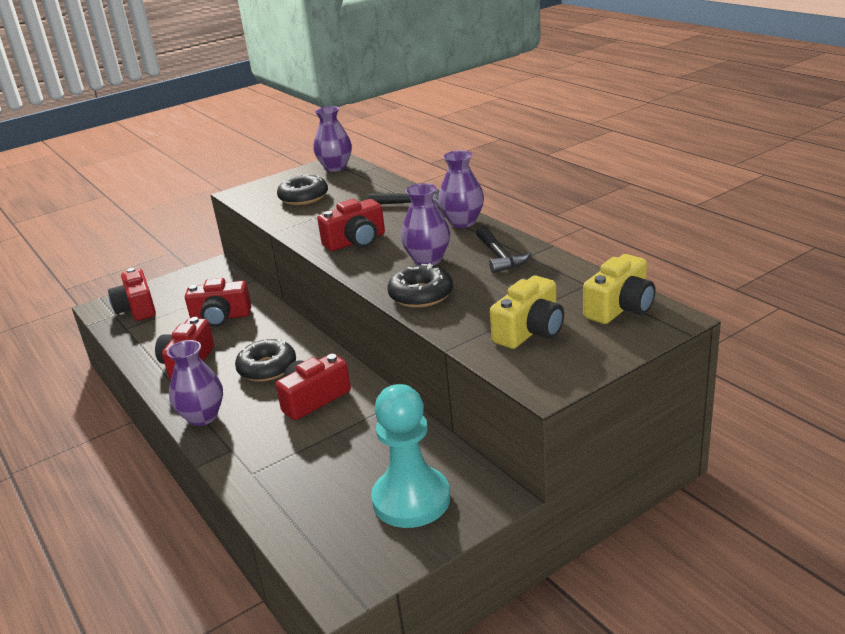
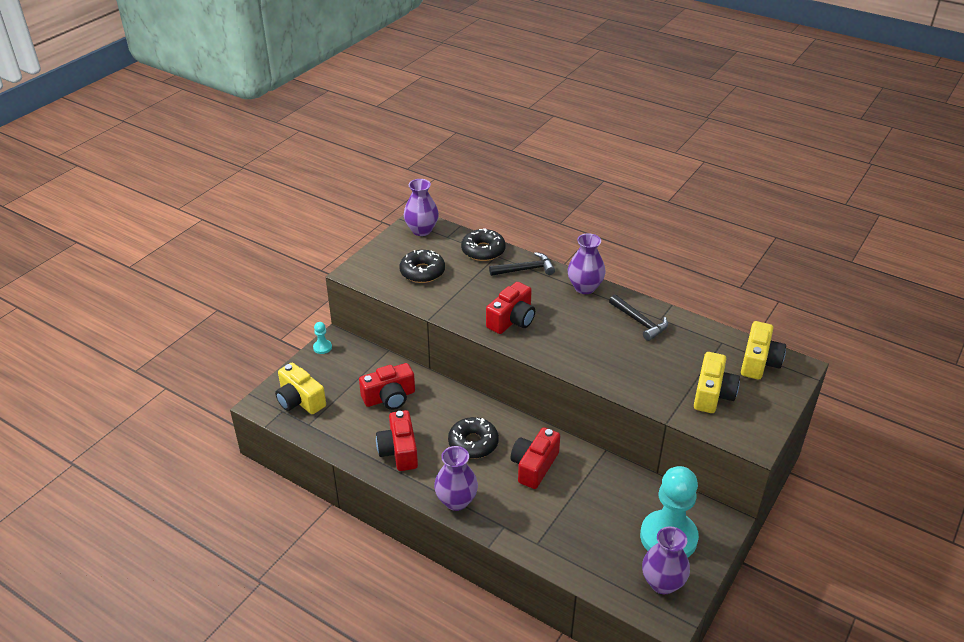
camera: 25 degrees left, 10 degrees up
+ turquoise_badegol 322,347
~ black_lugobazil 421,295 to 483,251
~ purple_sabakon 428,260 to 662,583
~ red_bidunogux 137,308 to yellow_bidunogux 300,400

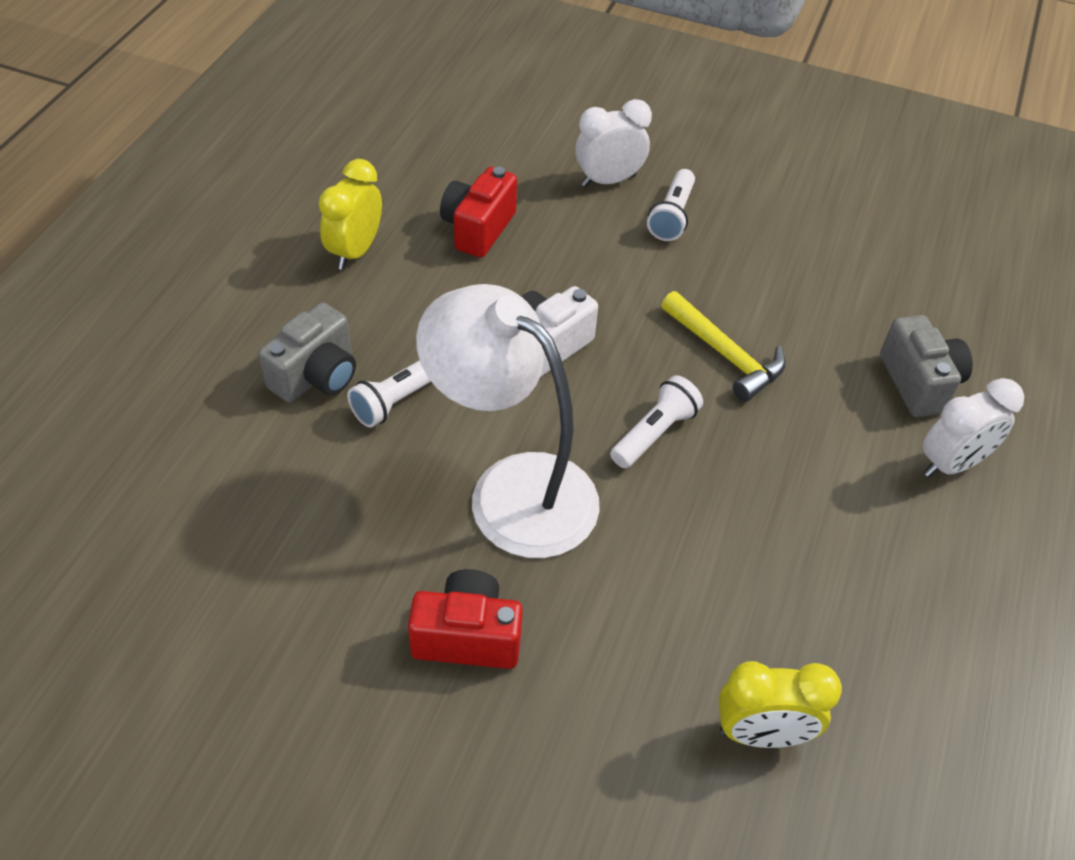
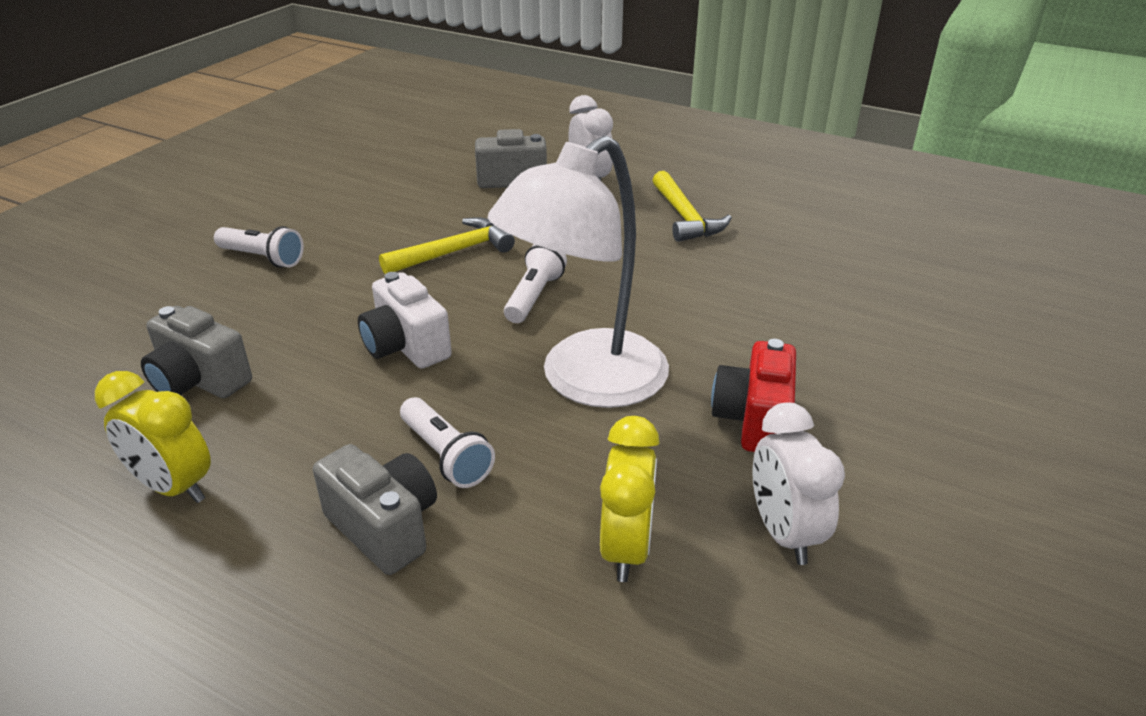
camera: 80 degrees left, 15 degrees down
+ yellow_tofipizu 685,217
~ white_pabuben 608,180 to 783,533
~ yellow_pabuben 762,734 to 626,548
~ red_bidunogux 478,229 to grey_bidunogux 199,381
~ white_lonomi 654,433 = 534,296 60 degrees clockwise

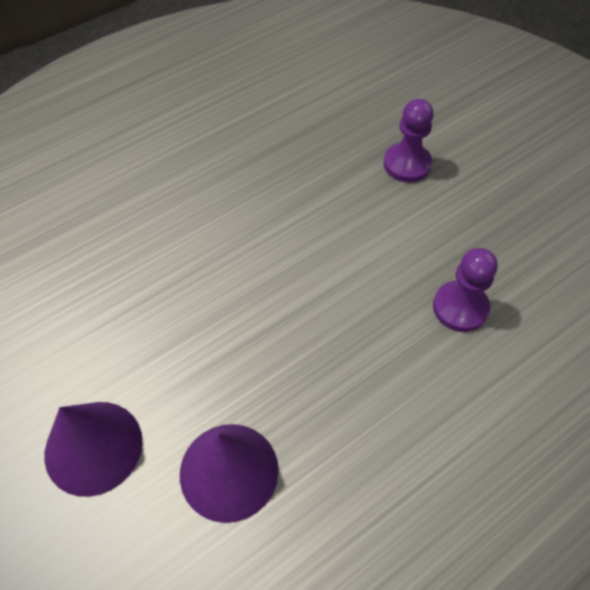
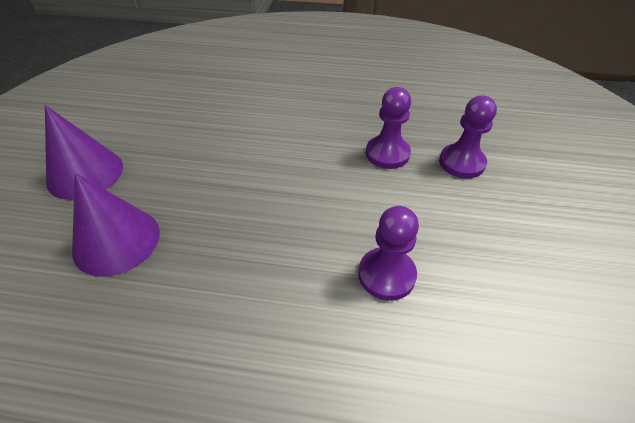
camera: 45 degrees right, 10 degrees down
+ purple_badegol 387,154

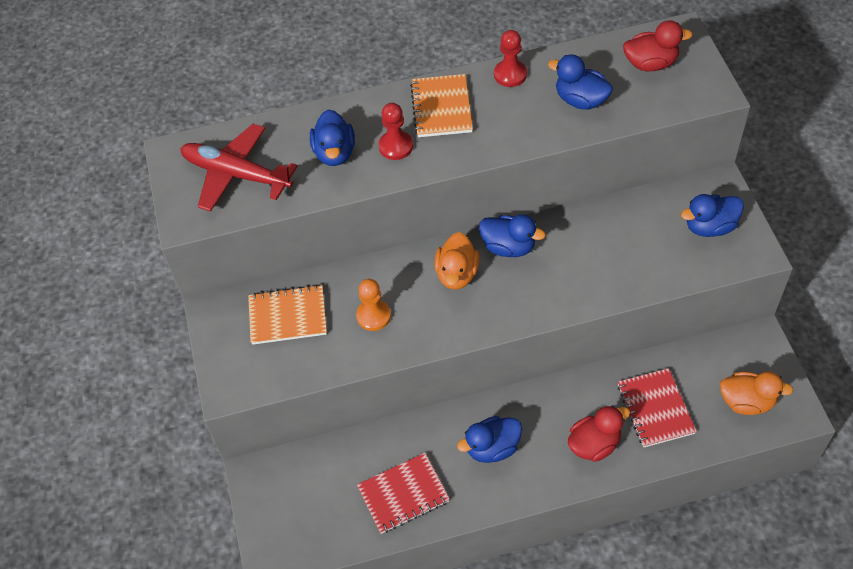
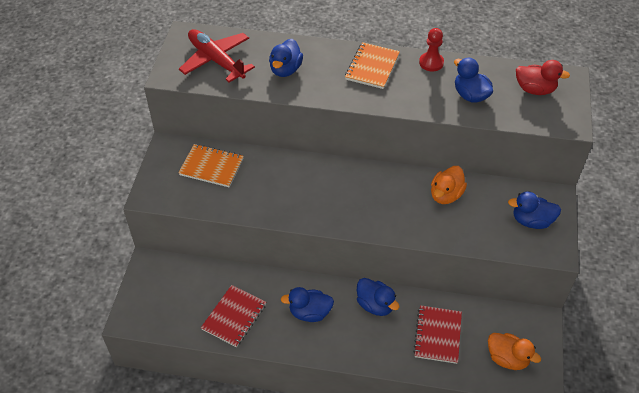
camera: 20 degrees right, 5 degrees down
- orange_badegol 373,316
- red_badegol 396,146
- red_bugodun 594,444
~ orange_bugodun 457,274 to 445,195
~ blue_bugodun 508,247 to 375,305
~ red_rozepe 403,494 = 234,317 60 degrees counterclockwise

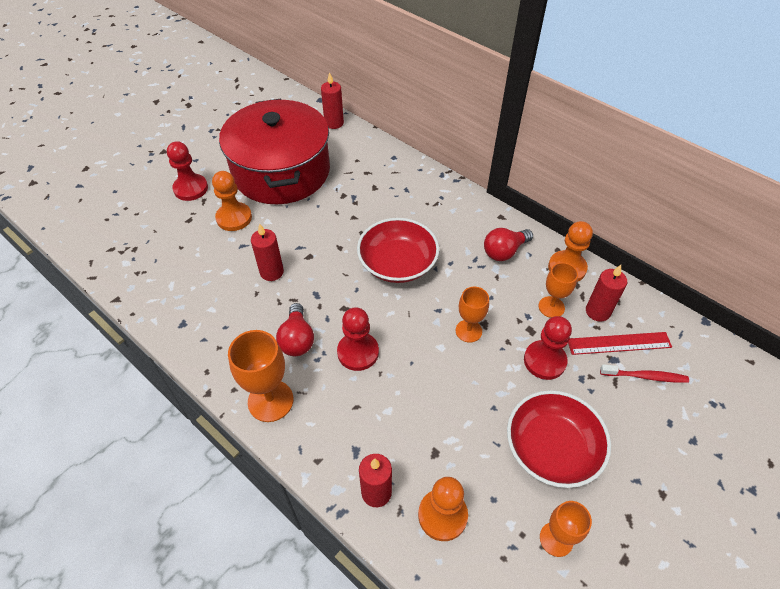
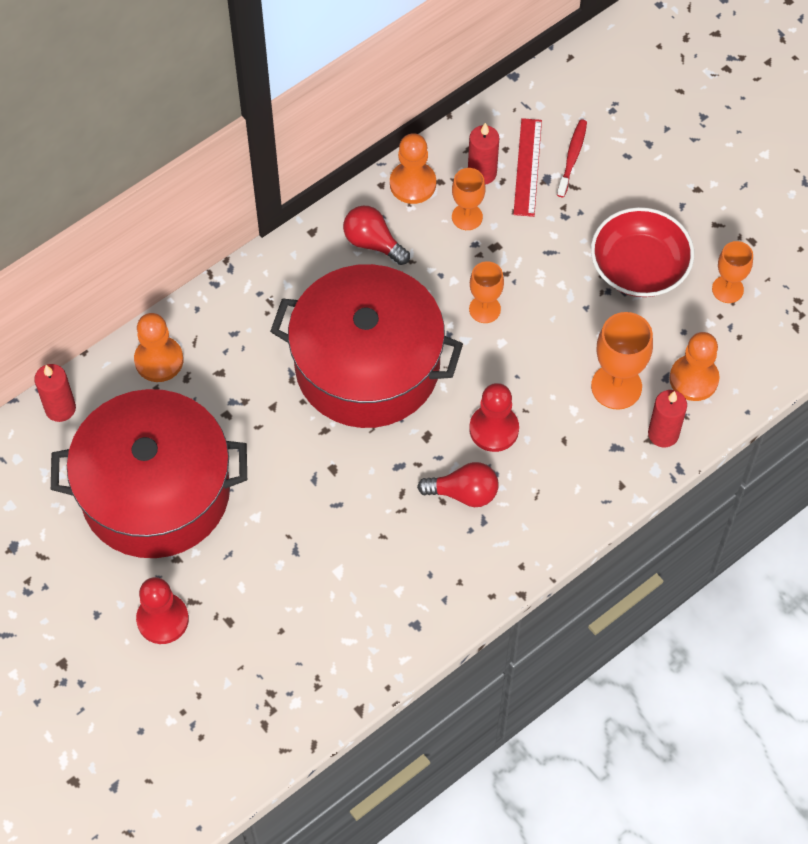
camera: 80 degrees left, 10 degrees up
- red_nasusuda 271,272
- red_badegol 544,361
~ orange_badegol 234,218 to 159,360
~ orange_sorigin 270,401 to 616,386
~ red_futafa 397,263 to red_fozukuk 367,366
~ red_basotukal 504,251 = 373,243 150 degrees clockwise

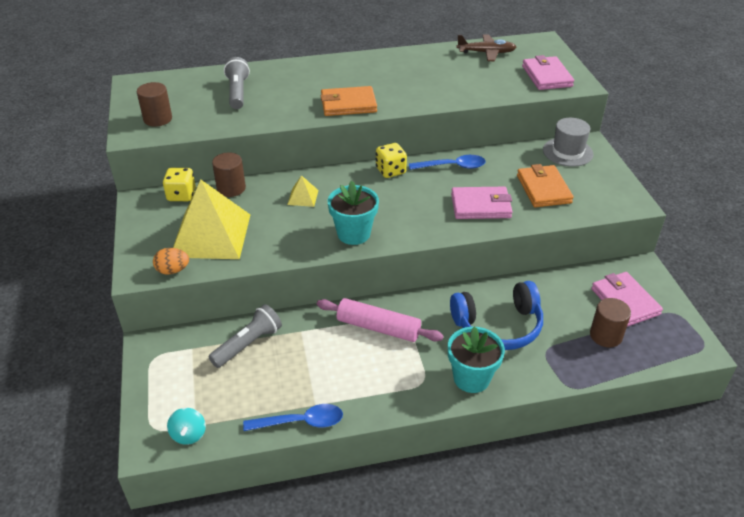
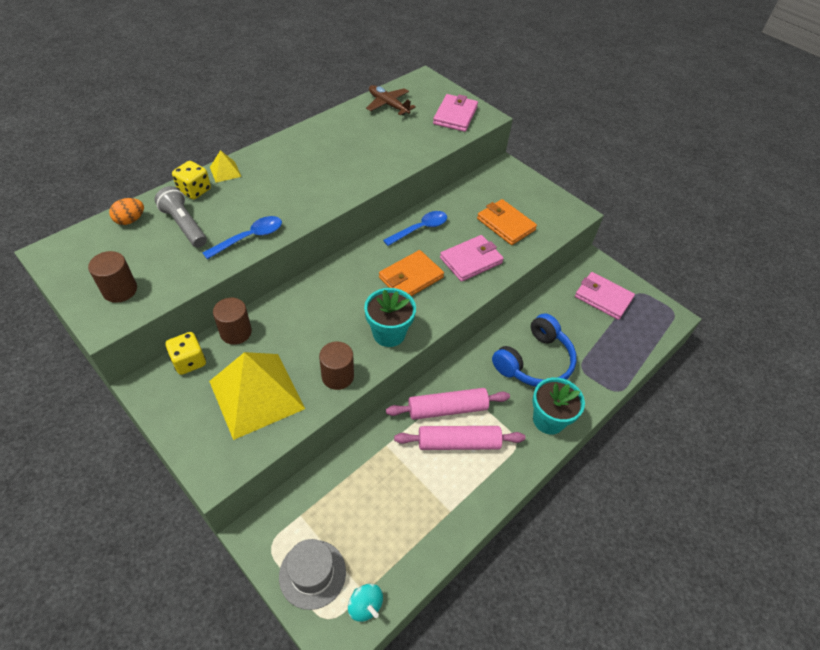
camera: 35 degrees left, 10 degrees up
- grey_lonomi 248,344
+ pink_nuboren 458,443
~ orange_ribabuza 173,270 to 130,220
~ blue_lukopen 300,422 to 249,238
~ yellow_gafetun 303,197 to 225,171
~ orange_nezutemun 348,104 to 411,277
~ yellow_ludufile 390,171 to 194,190
~ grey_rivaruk 567,152 to 312,574
~ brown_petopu 605,335 to 337,376
~ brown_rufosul 486,53 = 388,105 105 degrees counterclockwise
~ pink_nezutemun 547,76 = 455,116 60 degrees clockwise

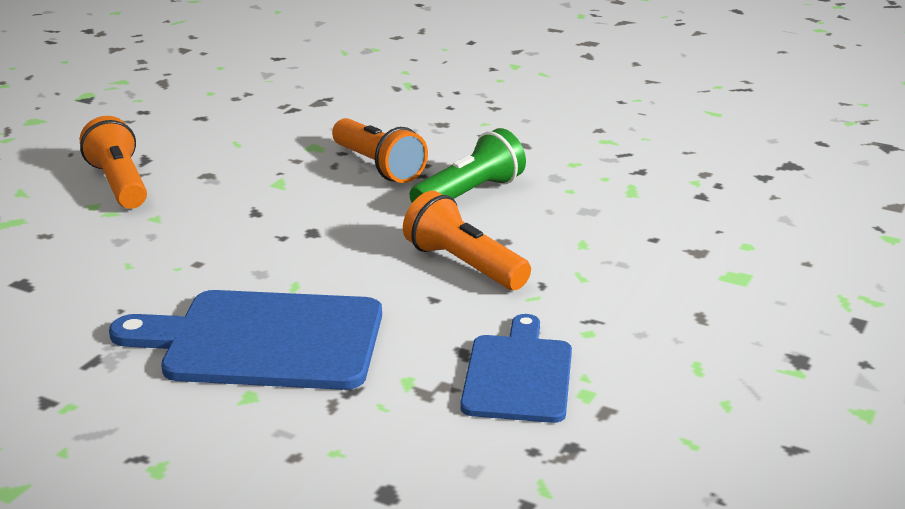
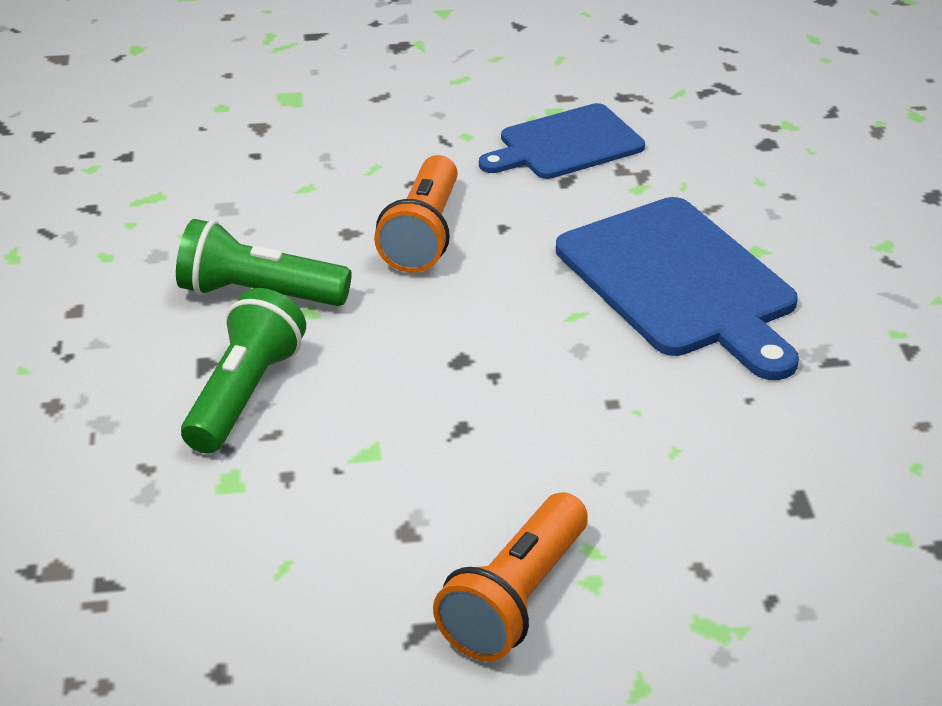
camera: 125 degrees left, 10 degrees up
~ orange_lonomi 378,166 to green_lonomi 244,394

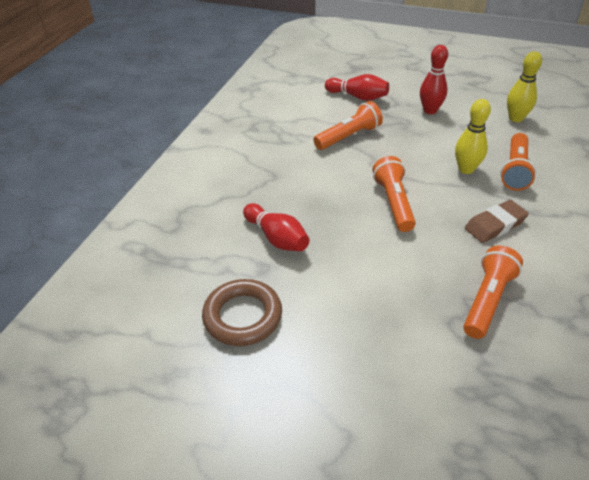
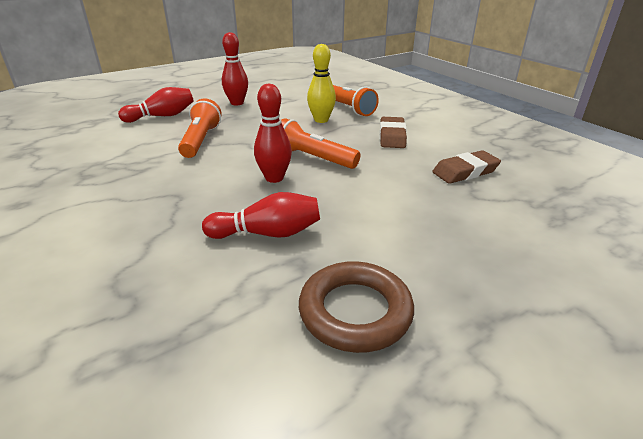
camera: 55 degrees left, 10 degrees down
- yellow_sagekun 516,118
+ red_sagekun 274,178
~ orange_lonomi 487,300 to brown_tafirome 465,171

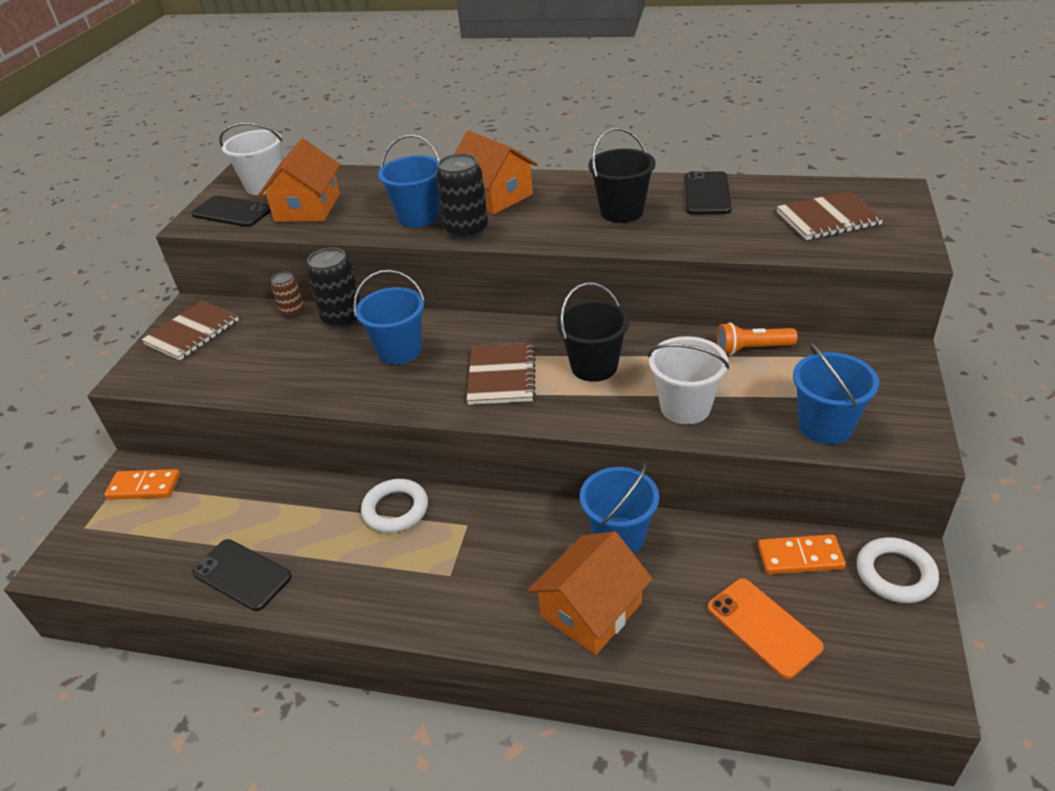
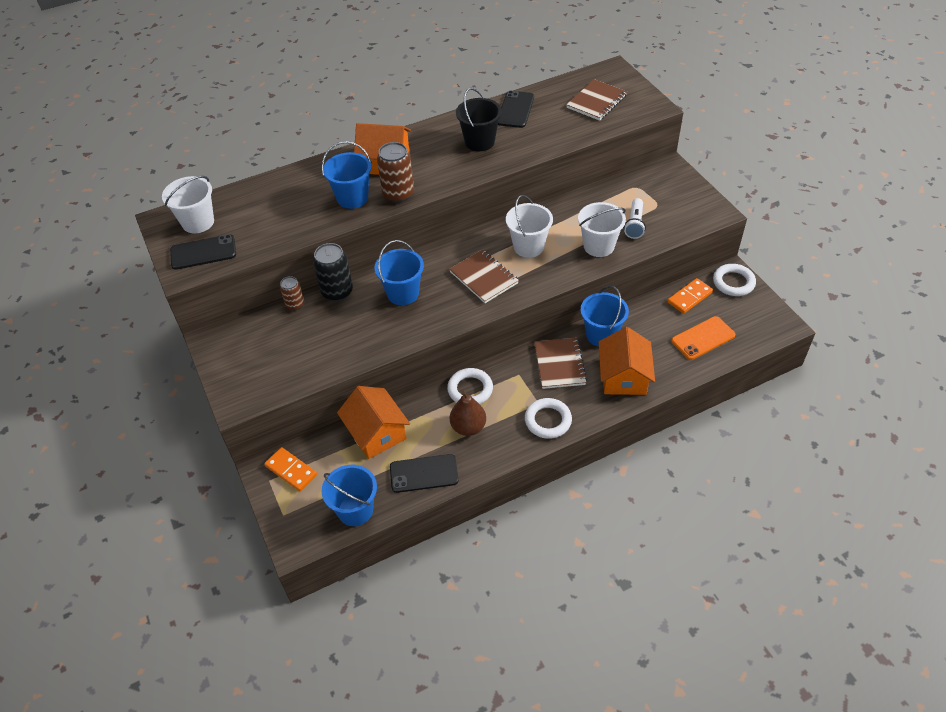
camera: 40 degrees left, 10 degrees up
- orange_lonomi 752,349
+ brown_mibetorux 468,427
+ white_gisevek 548,420
+ white_lonomi 634,224
~ brown_rozepe 192,332 to 559,364
~ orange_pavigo 307,208 to 376,433
~ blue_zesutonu 825,426 to 355,510
~ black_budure 467,230 to brown_budure 398,194
~ black_zesutonu 594,366 to white_zesutonu 528,246
~ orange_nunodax 144,487 = 291,470 75 degrees clockwise
~ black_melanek 707,194 = 515,110 45 degrees clockwise
~ orange_melanek 763,627 = 703,338 45 degrees counterclockwise

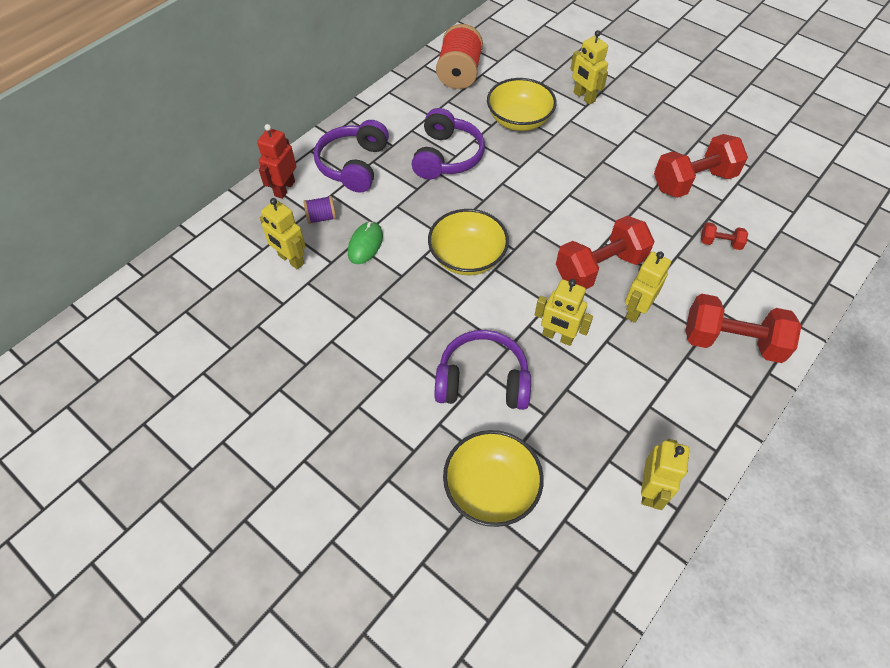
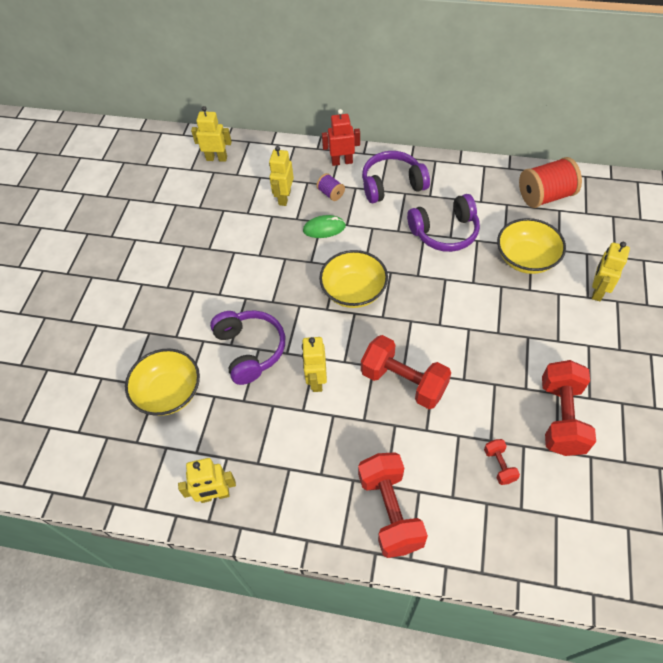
camera: 65 degrees right, 0 degrees up
~ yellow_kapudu 636,310 to 216,158
~ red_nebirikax 693,181 = 561,417 60 degrees clockwise

